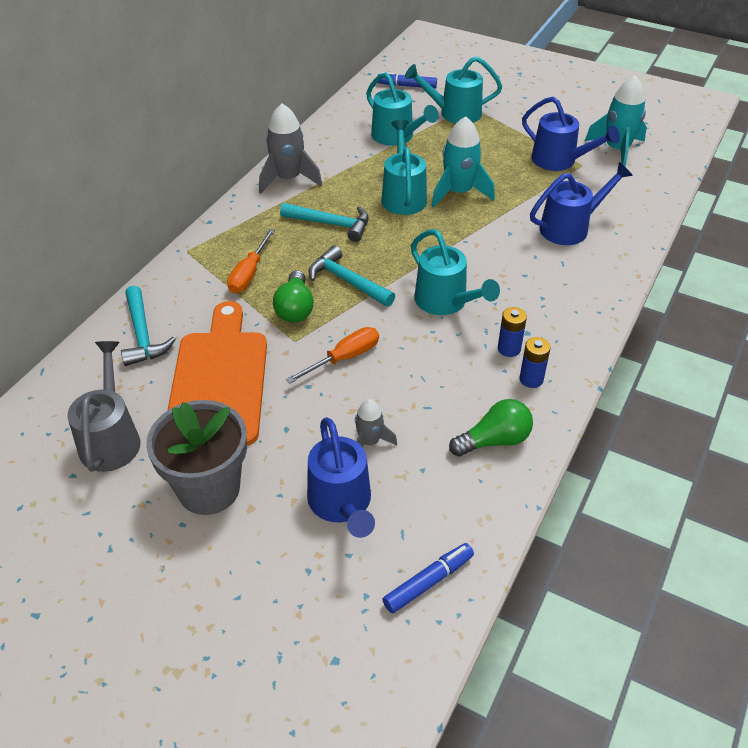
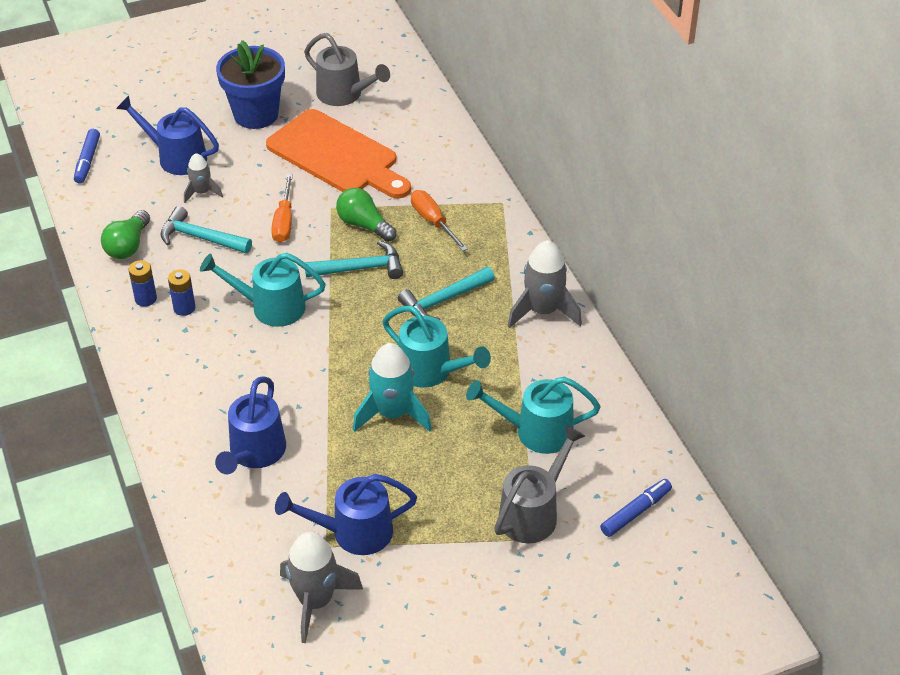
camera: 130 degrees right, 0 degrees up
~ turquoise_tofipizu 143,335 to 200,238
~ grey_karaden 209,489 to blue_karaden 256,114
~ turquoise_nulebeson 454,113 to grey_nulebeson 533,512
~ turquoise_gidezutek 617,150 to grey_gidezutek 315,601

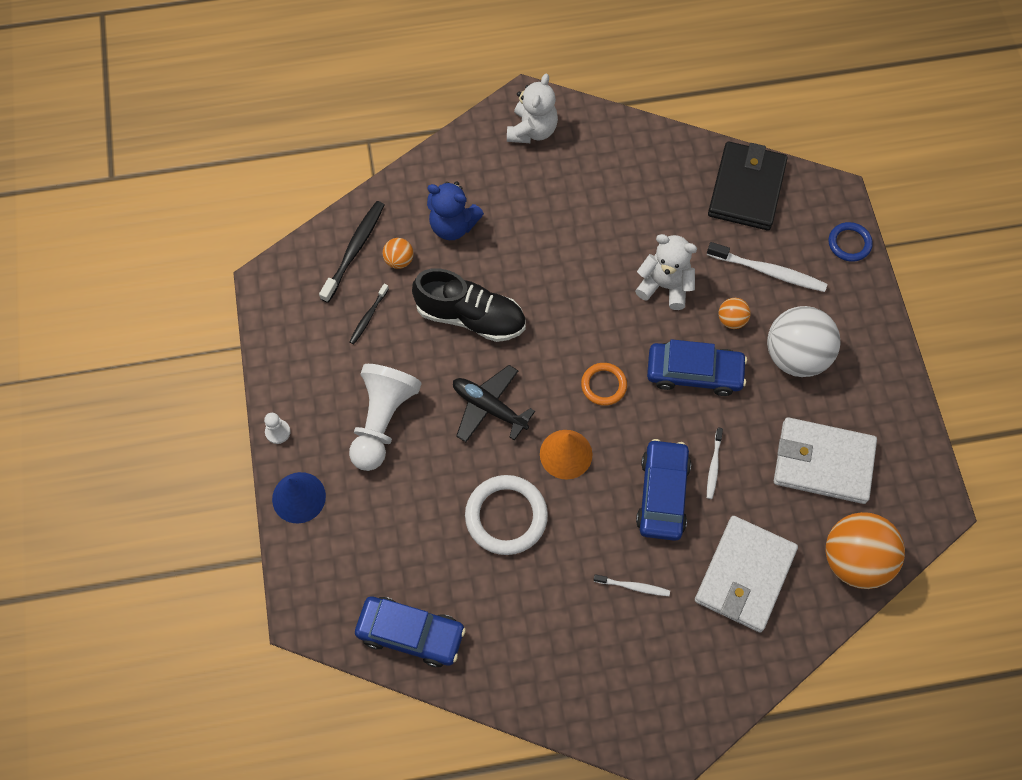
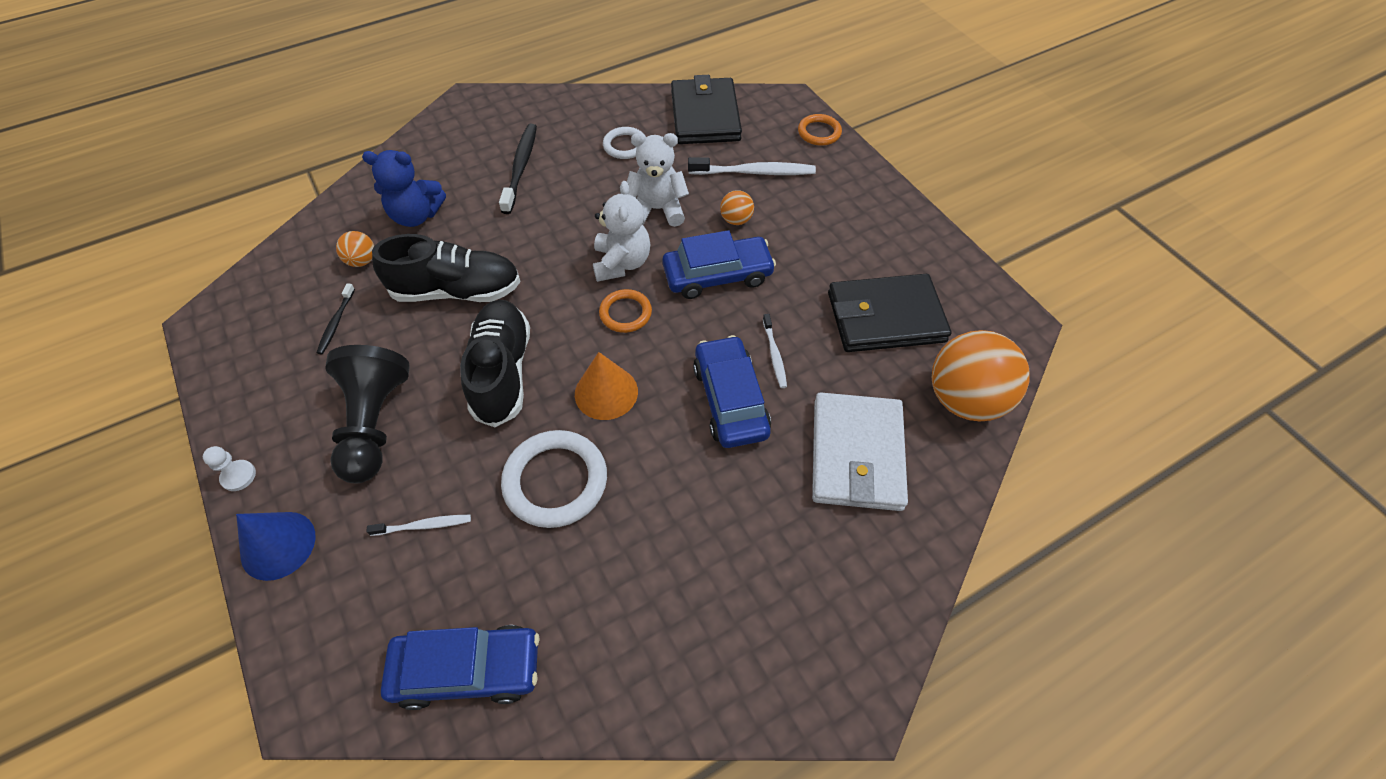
camera: 20 degrees left, 10 degrees down
- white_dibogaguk 795,356
+ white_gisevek 625,145
~ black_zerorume 354,250 to 520,168
~ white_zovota 532,130 to 621,263
~ white_zerorume 633,586 to 423,526
~ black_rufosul 489,407 to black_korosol 502,372
~ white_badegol 382,421 to black_badegol 374,424
~ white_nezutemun 823,463 to black_nezutemun 885,317
~ blue_gisevek 849,243 to orange_gisevek 819,132

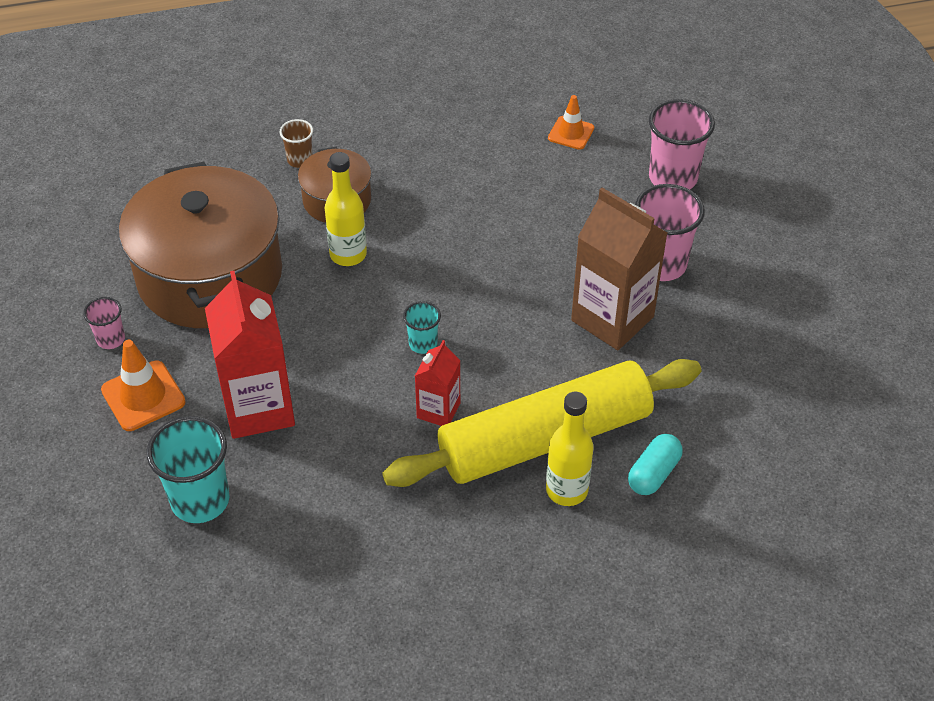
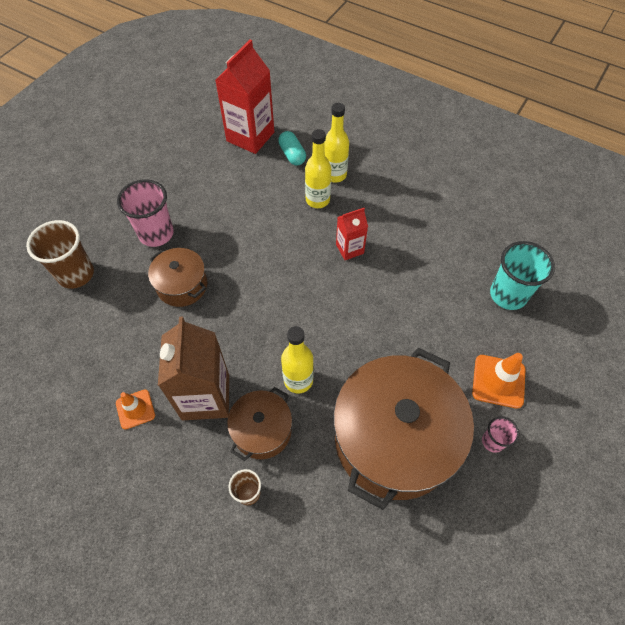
camera: 135 degrees left, 10 degrees up
- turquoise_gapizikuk 423,344
+ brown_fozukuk 182,285
~ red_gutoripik 258,408 to 250,136
~ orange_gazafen 571,133 to 135,409
~ brown_gutoripik 612,318 to 205,397
~ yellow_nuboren 545,439 to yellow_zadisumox 317,200
~ pink_gapizikuk 673,178 to brown_gapizikuk 76,274
~ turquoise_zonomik 653,473 = 292,155 75 degrees clockwise

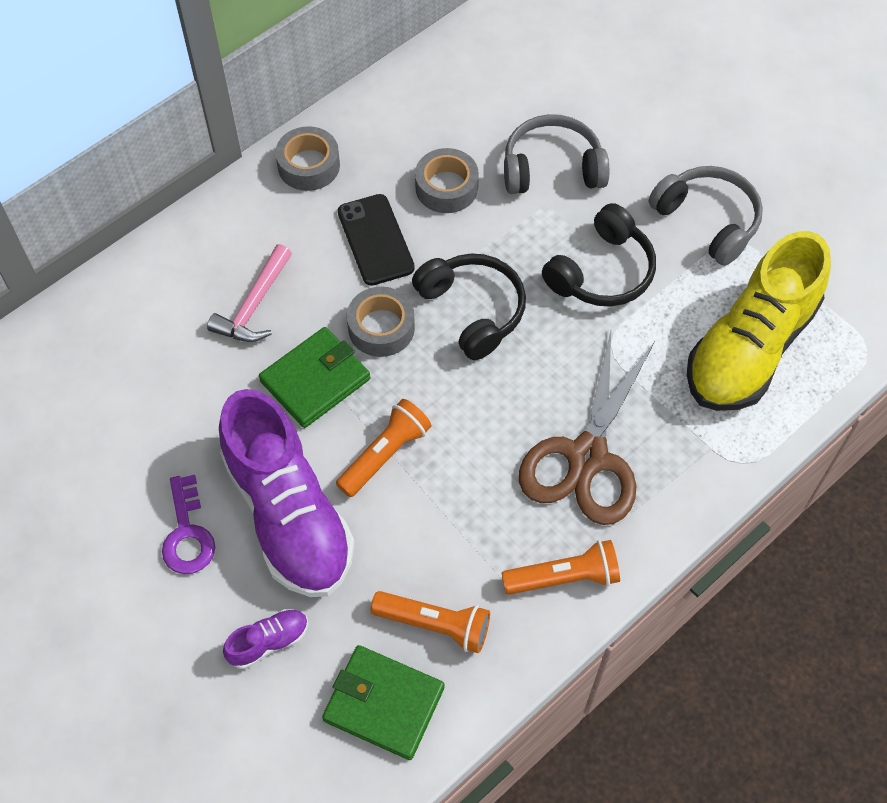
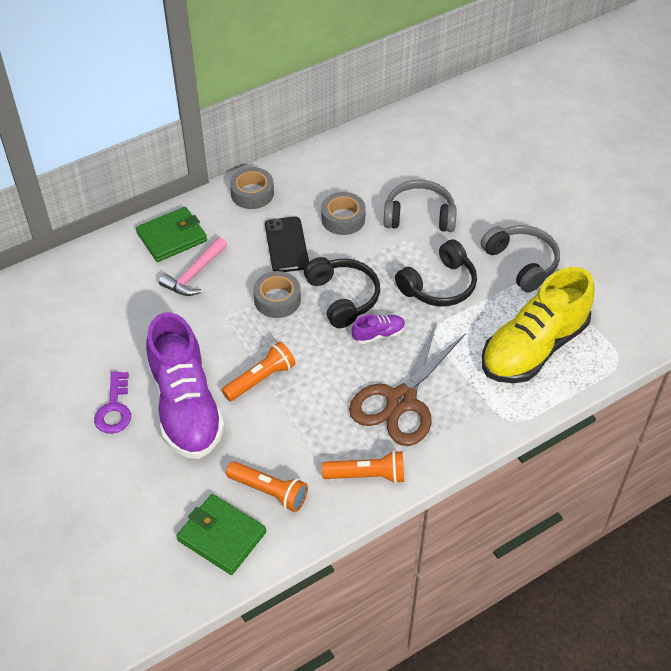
camera: 10 degrees right, 10 degrees down
~ purple_korosol 268,642 to 378,334
~ green_nezutemun 315,380 to 172,237

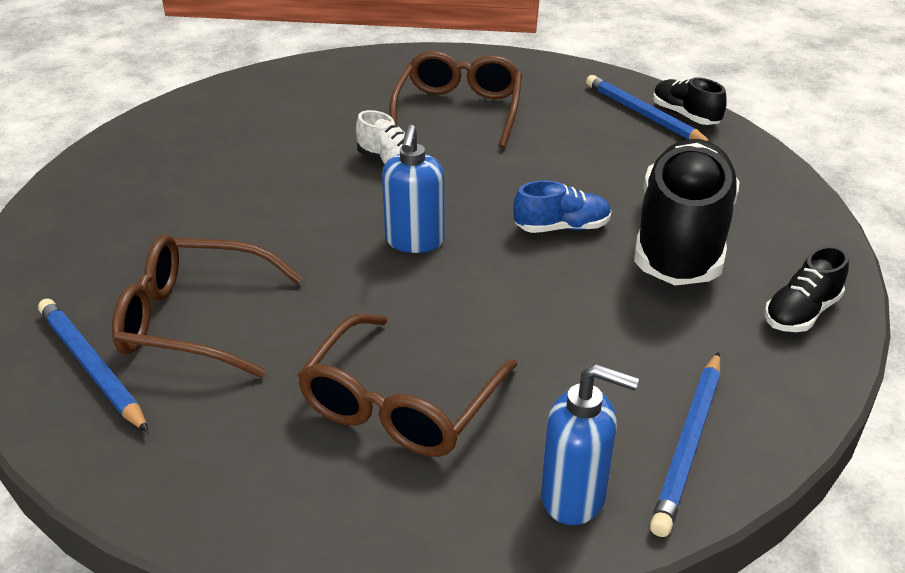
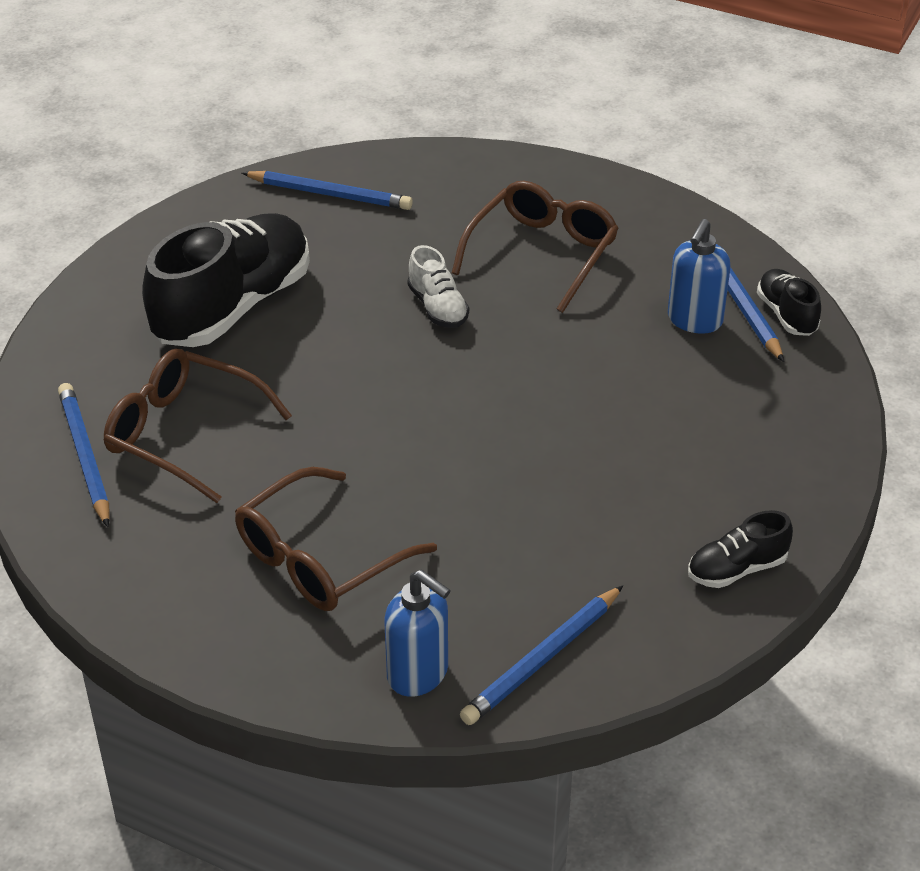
camera: 20 degrees right, 5 degrees up
- blue_korosol 562,227
+ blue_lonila 330,194
~ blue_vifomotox 414,241 to 694,320
~ black_korosol 681,240 to 233,307

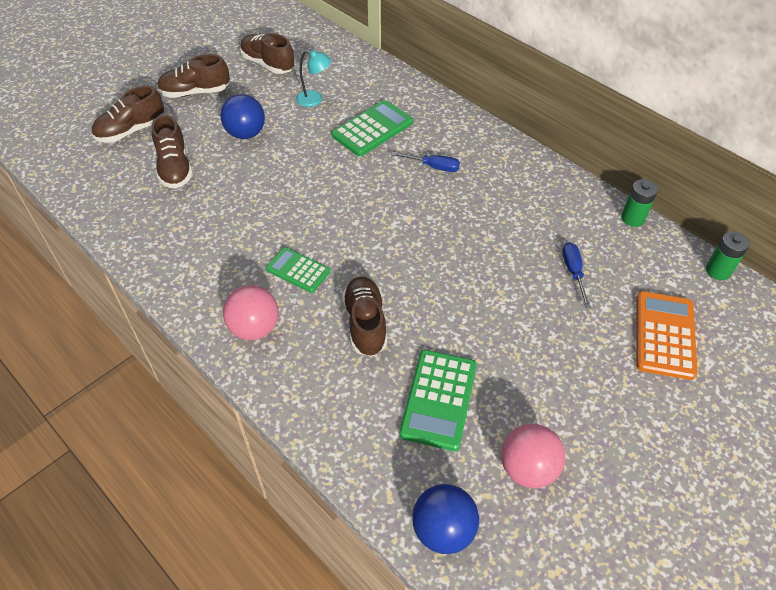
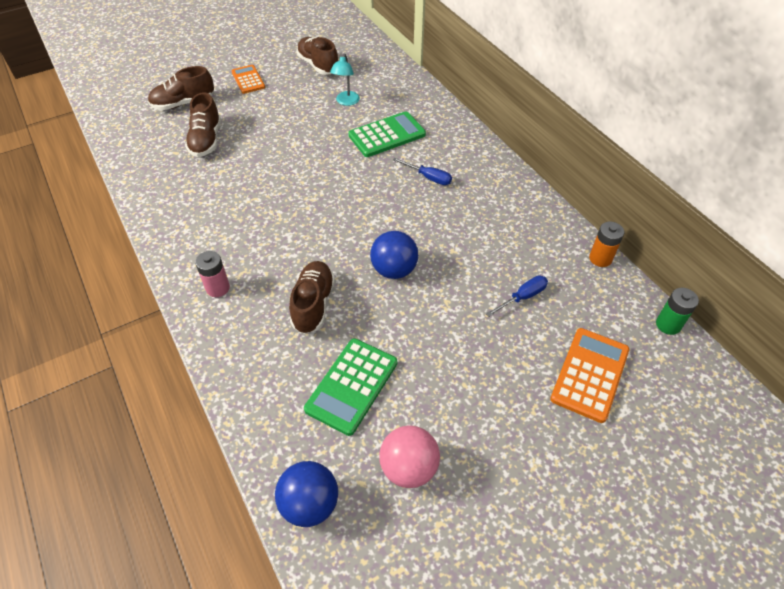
camera: 15 degrees right, 0 degrees up
- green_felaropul 298,270
~ blue_dibogaguk 246,134 to 394,270
~ brown_korosol 195,92 to orange_felaropul 248,80
~ pink_dibogaguk 254,328 to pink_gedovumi 218,288
~ green_gedovumi 632,218 to orange_gedovumi 600,258
~ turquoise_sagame 315,100 = 346,102 75 degrees clockwise
~ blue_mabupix 573,272 = 522,297 45 degrees clockwise

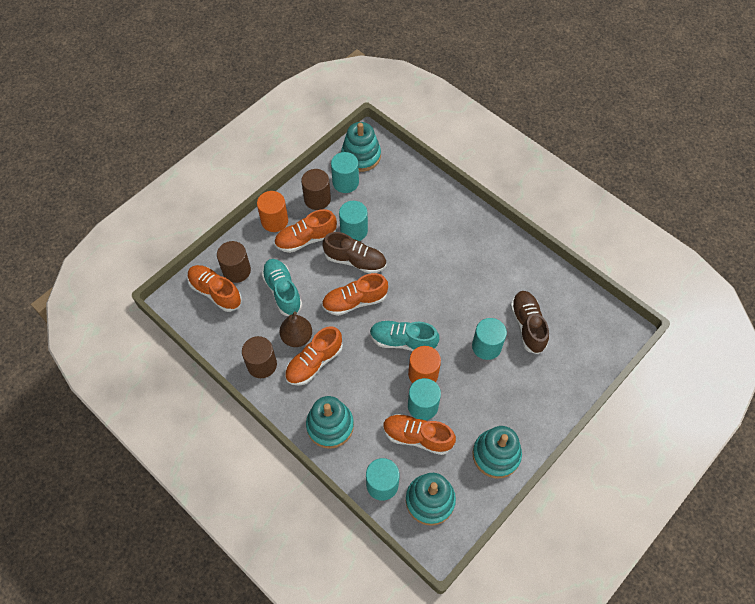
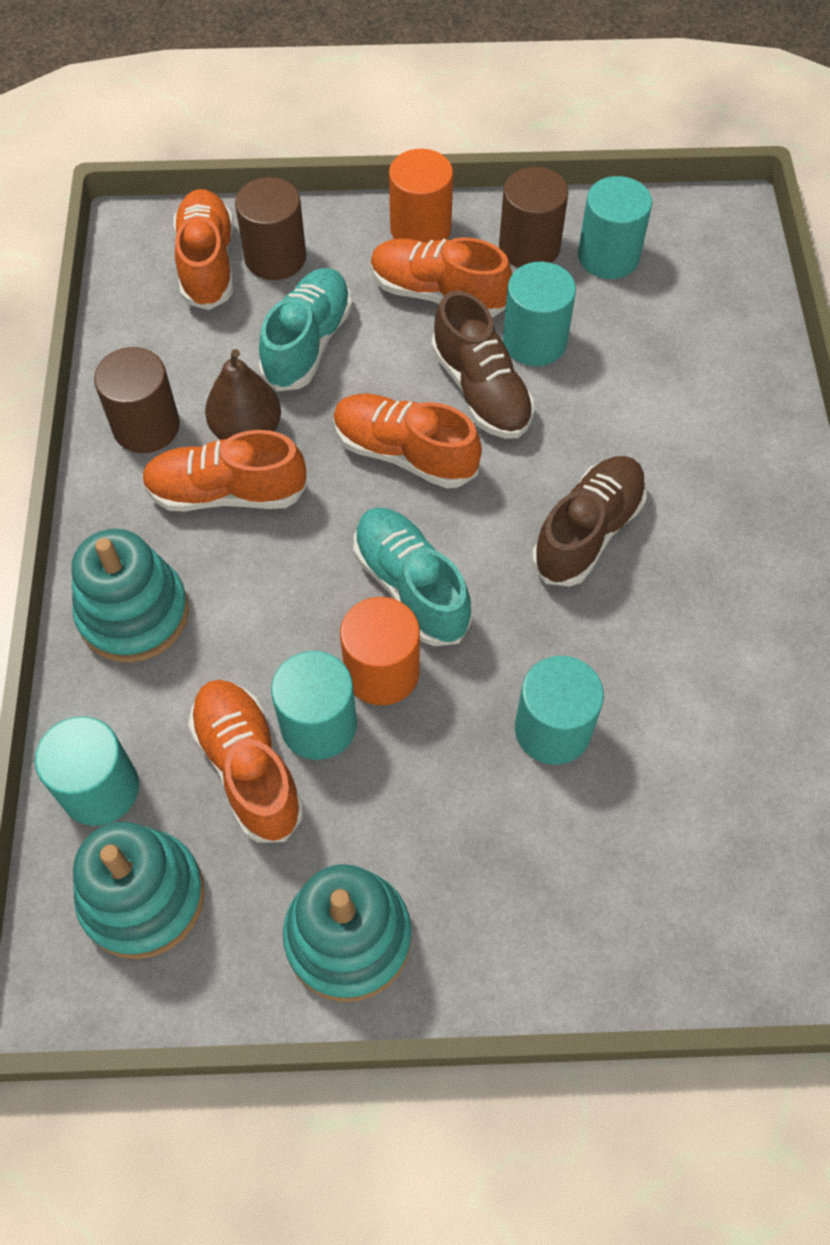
camera: 45 degrees right, 0 degrees up
- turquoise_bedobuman 361,156
~ brown_korosol 527,325 to 588,532

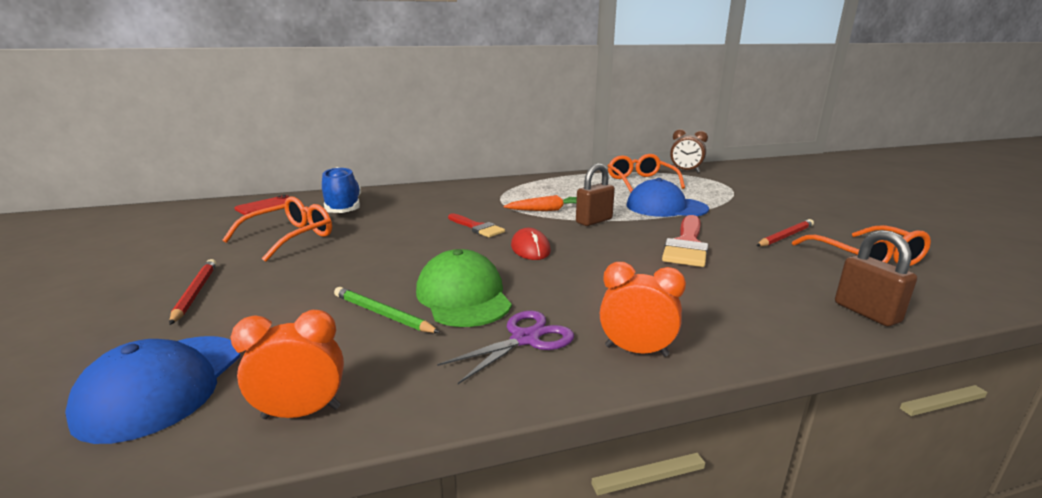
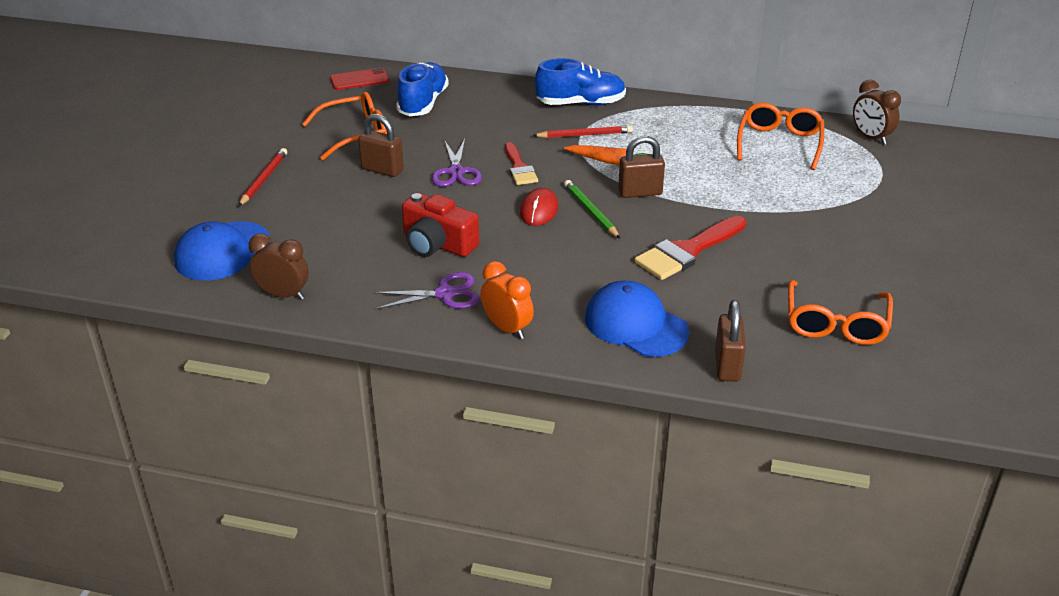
camera: 30 degrees right, 15 degrees up
+ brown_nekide 382,170
+ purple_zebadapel 456,172
+ blue_korosol 580,103
~ green_lonila 382,314 to 590,211
~ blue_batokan 666,207 to 636,325
~ red_lonila 785,236 to 585,135
~ green_batokan 463,296 to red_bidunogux 437,244
~ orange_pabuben 301,412 to brown_pabuben 283,295

